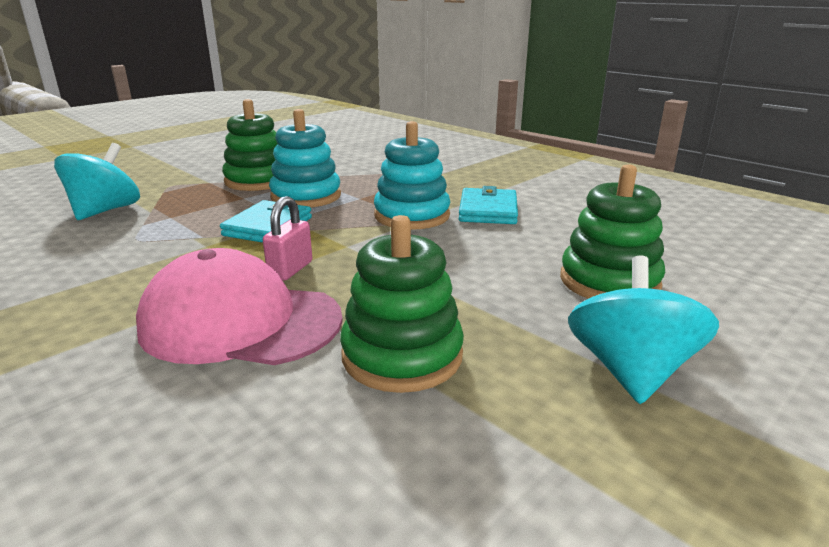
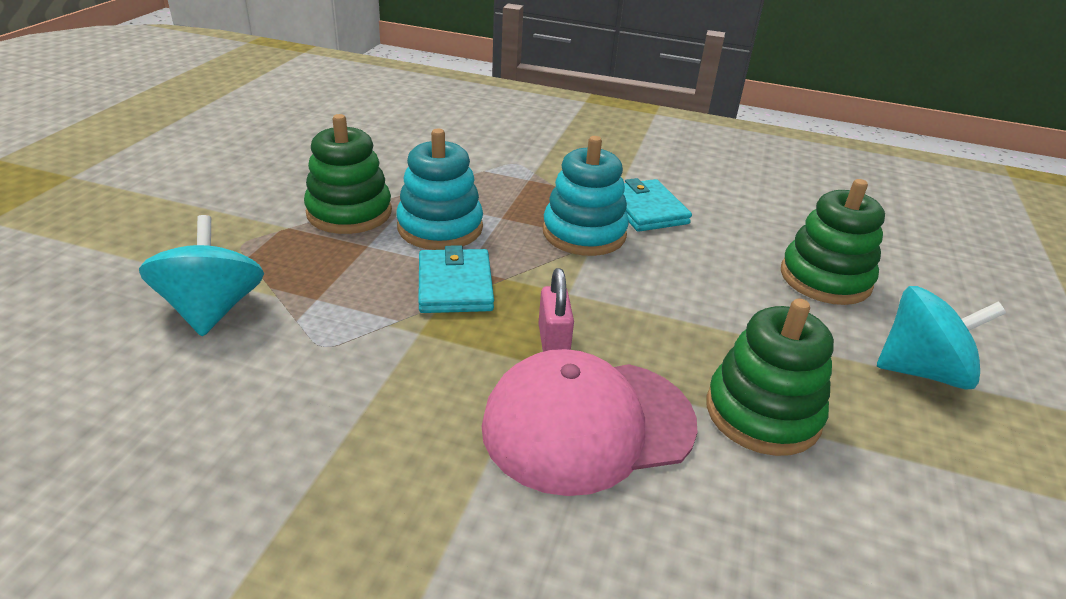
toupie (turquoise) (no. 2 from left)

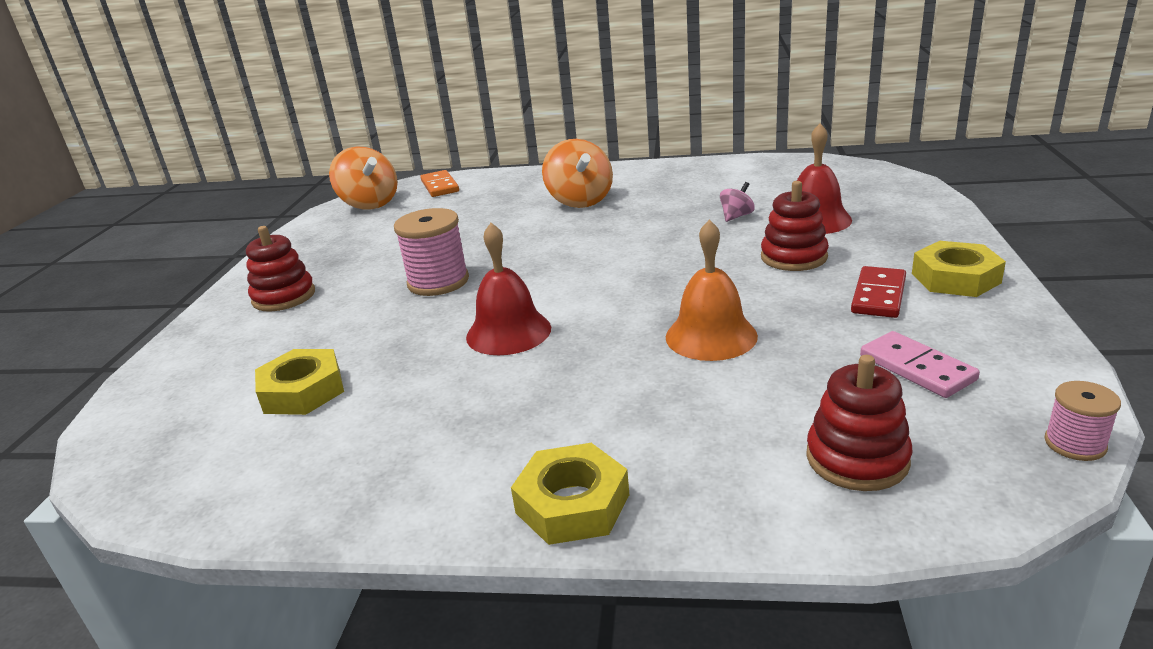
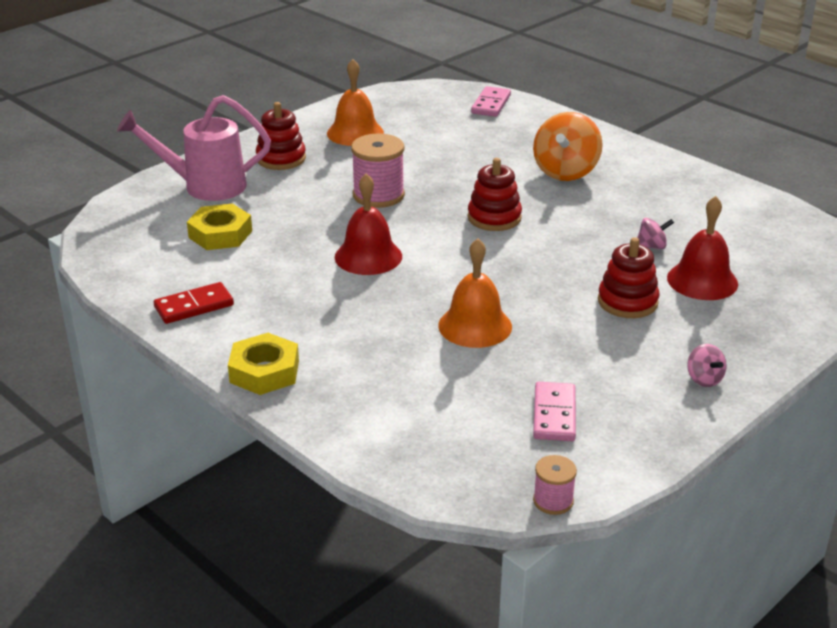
toupie (orange) (no. 1 from left in the first image)
arrosoir (rose)
cloche (orange) (no. 1 from left)
jouet à empiler (rouge) (no. 2 from left)
domino (rouge)
toupie (rose) (no. 2 from left)
domino (rose) (no. 1 from left)

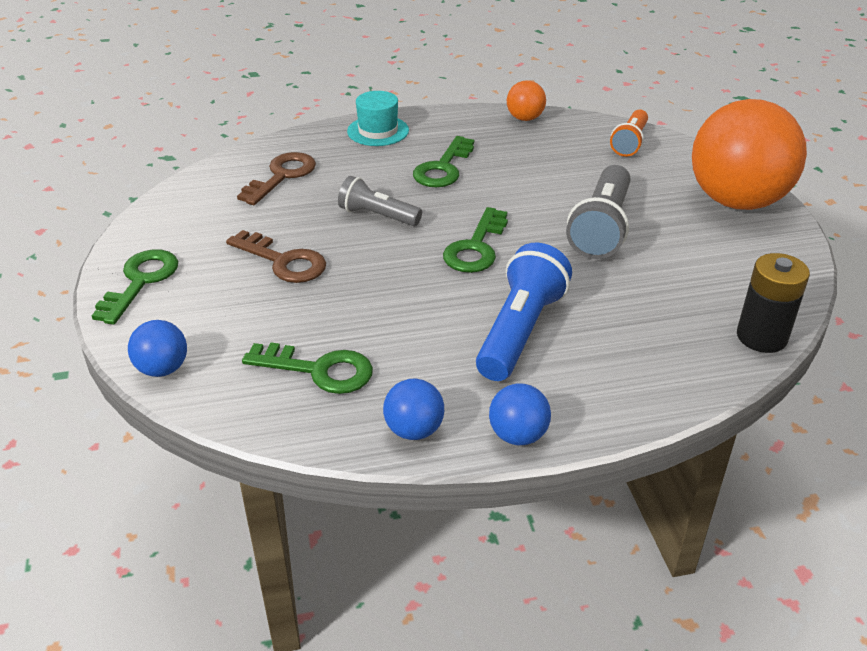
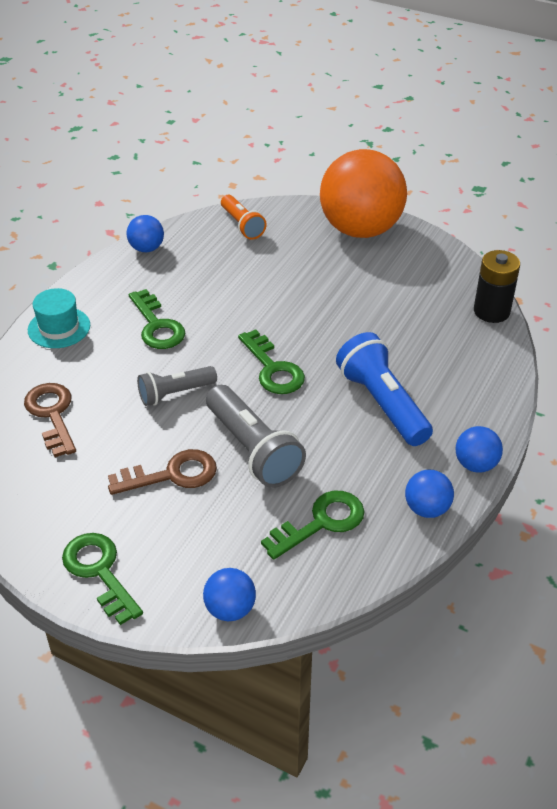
lampe de poche (gris) (no. 2 from left)
balle (bleu) (no. 1 from left)

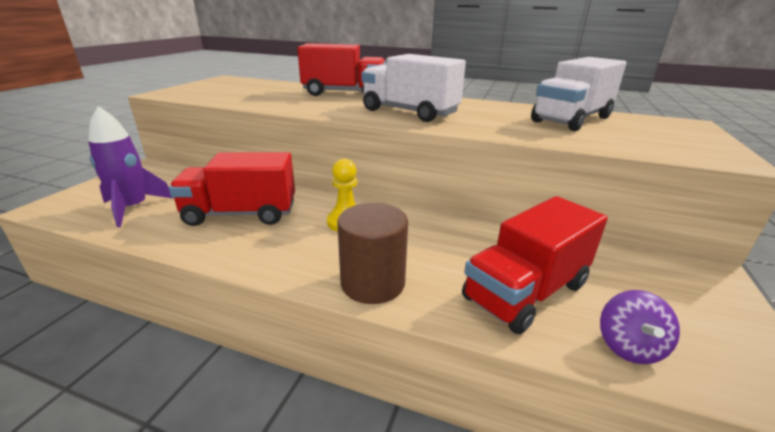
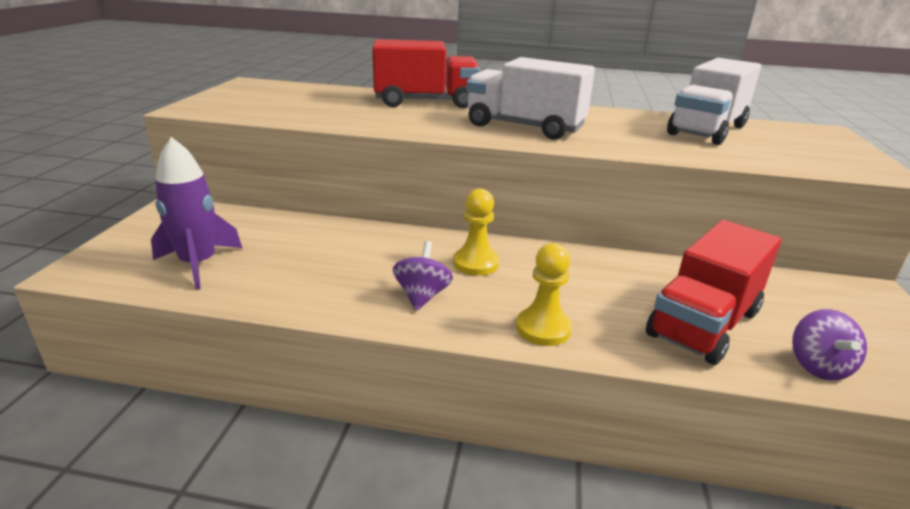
camion (rouge) (no. 1 from left in the first image)
toupie (violet) (no. 1 from left)
pion (jaune) (no. 2 from left)

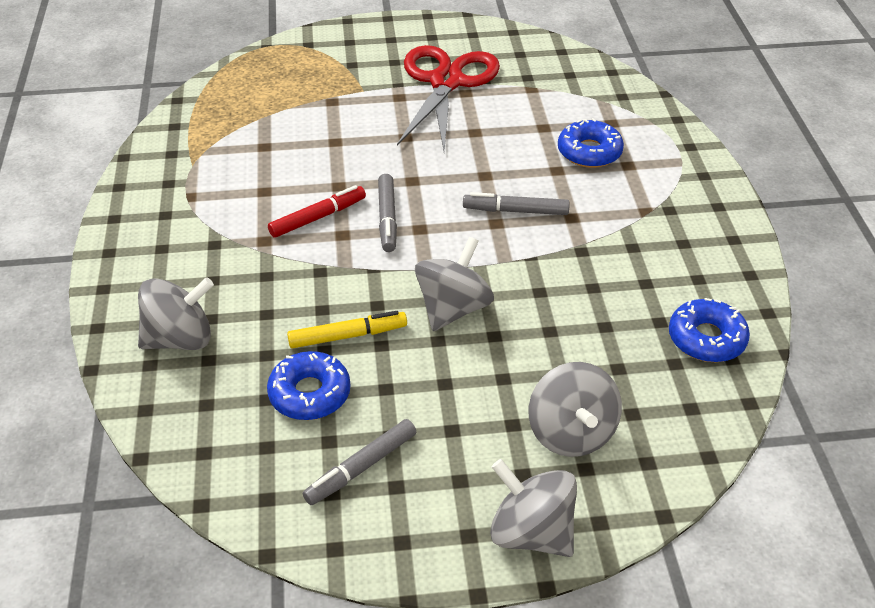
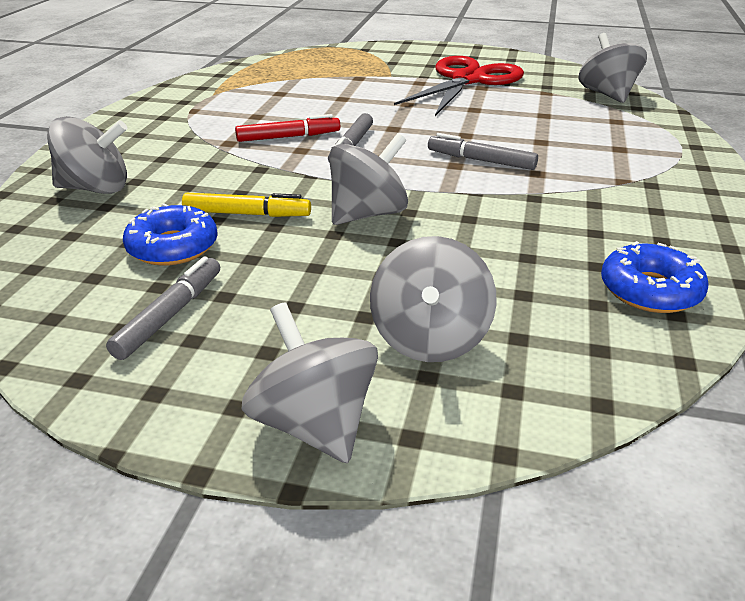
beignet (bleu) (no. 2 from left in the first image)
toupie (gris) (no. 5 from left)
feutre (gris) (no. 1 from left)

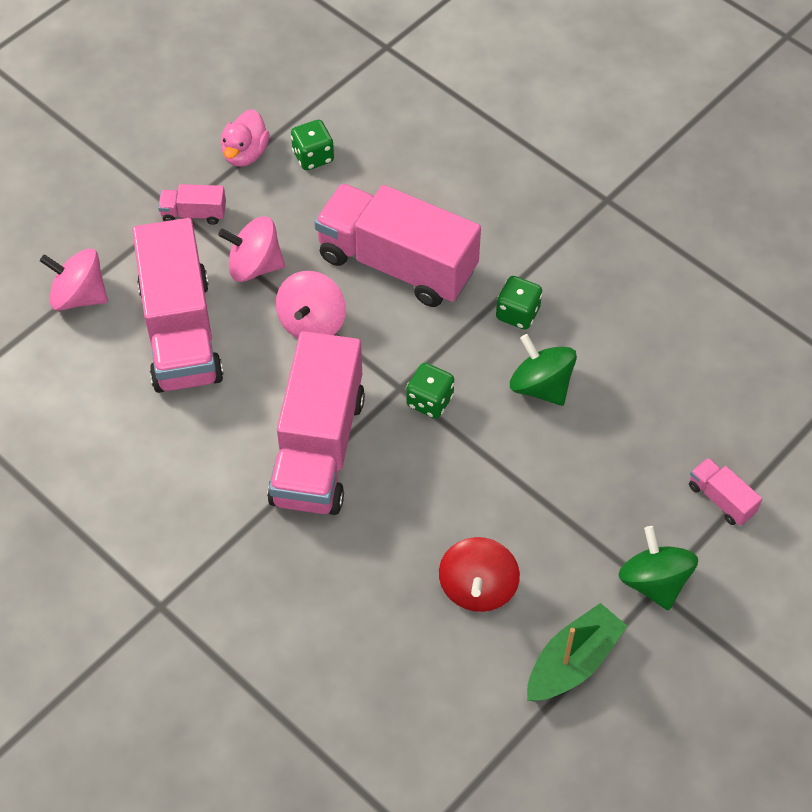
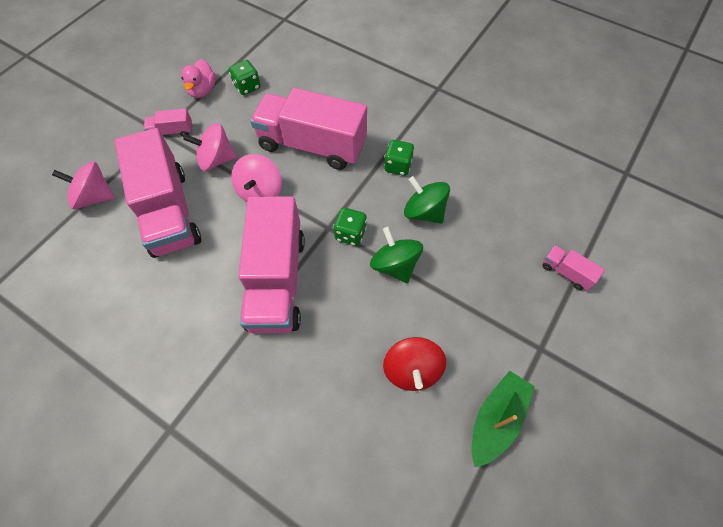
toupie (vert) (no. 1 from left)

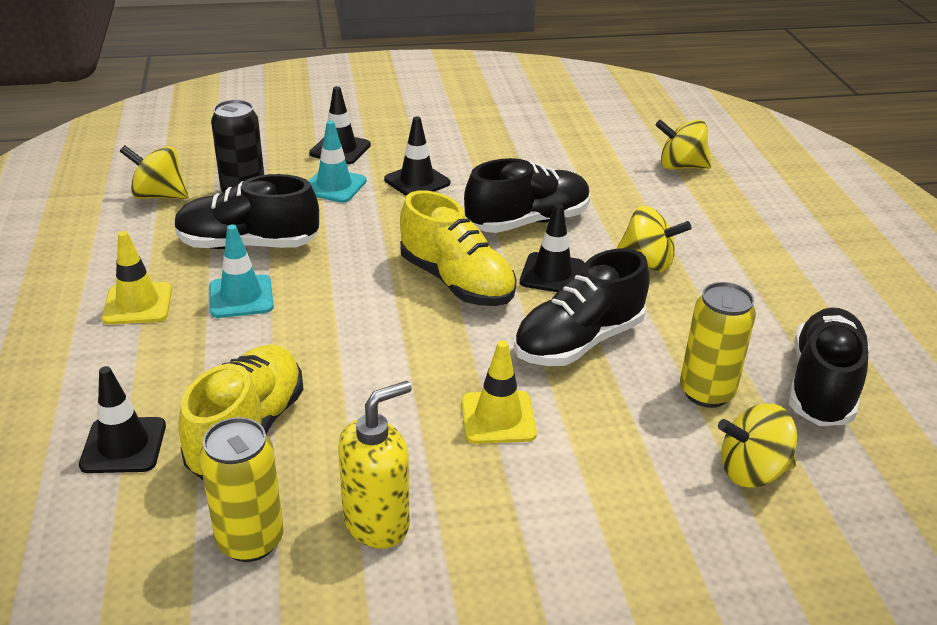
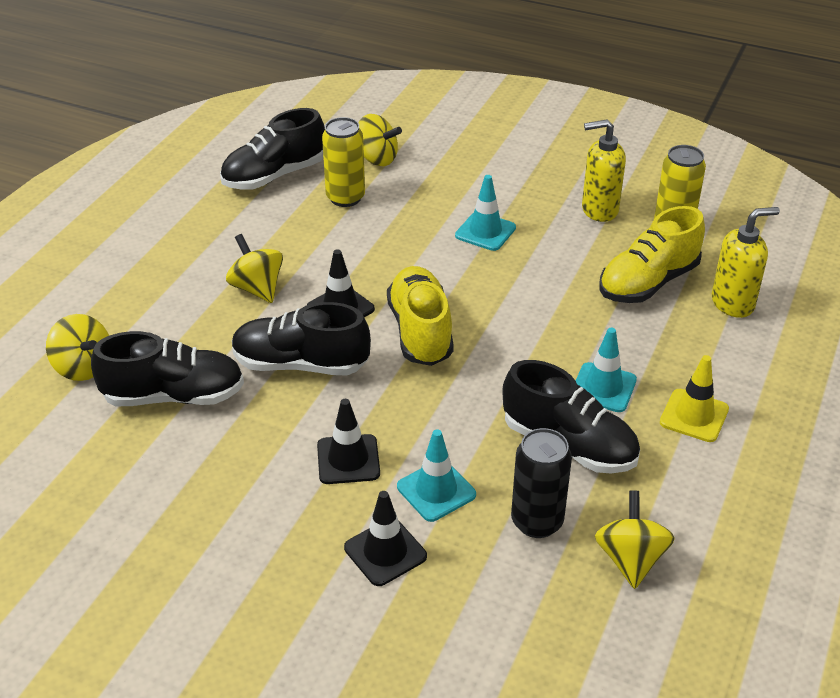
chaussure (noir) (no. 1 from left)
distributeur de savon (jaune) (no. 2 from left)
cône de chantier (turquoise) (no. 2 from left)
toupie (jaune) (no. 4 from left)

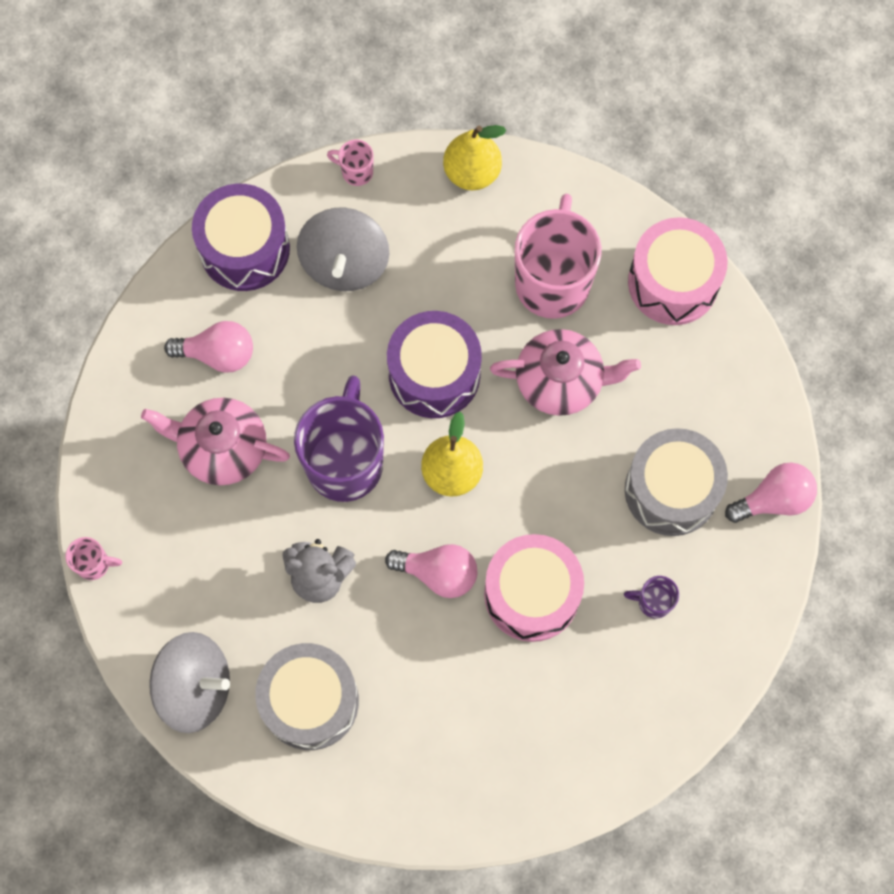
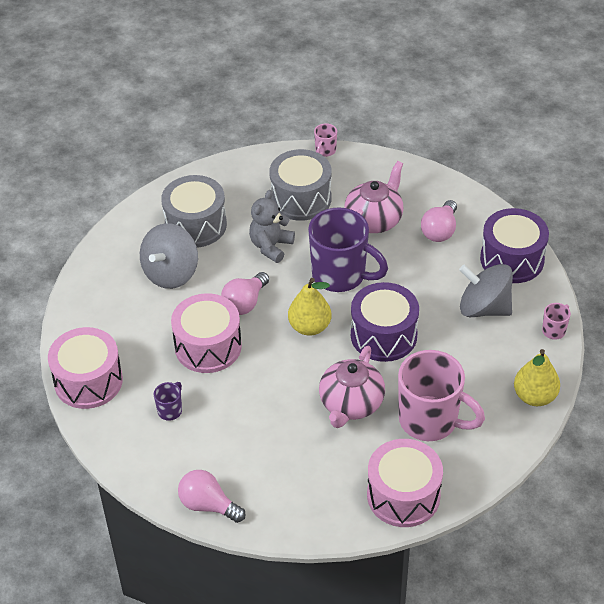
tambour (rose) (no. 1 from left)
toupie (gris) (no. 1 from left)
tambour (gris) (no. 2 from left)
ampoule (rose) (no. 1 from left)

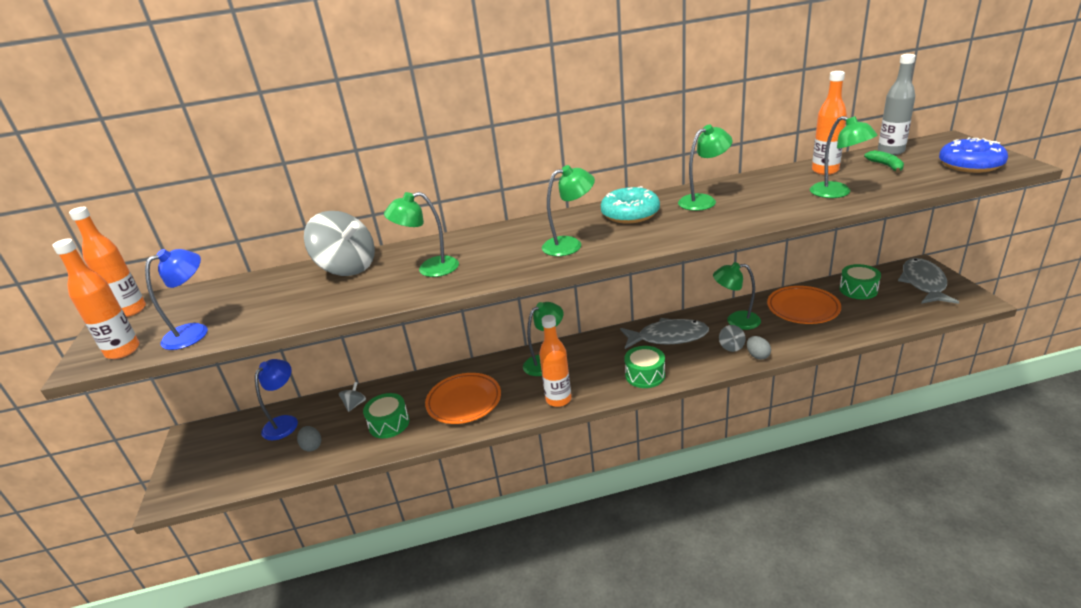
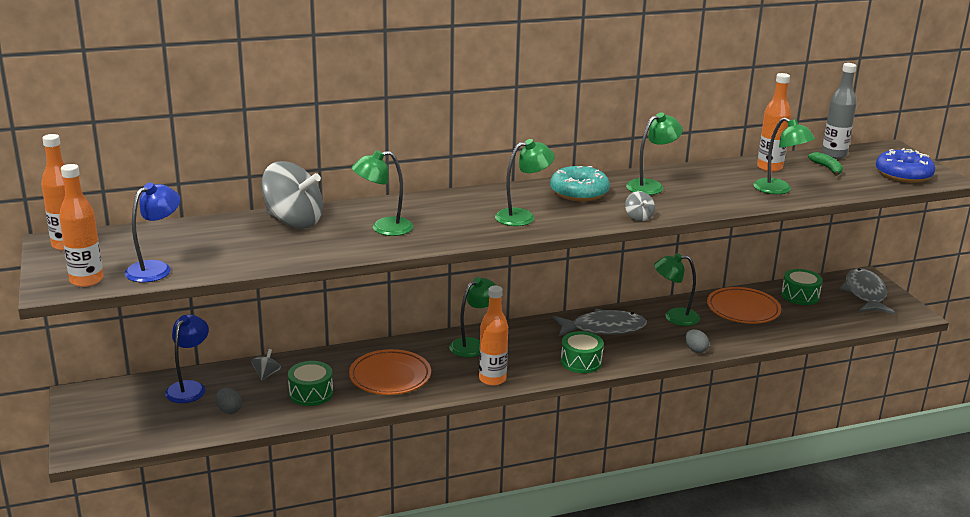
toupie (gris) (no. 3 from left)

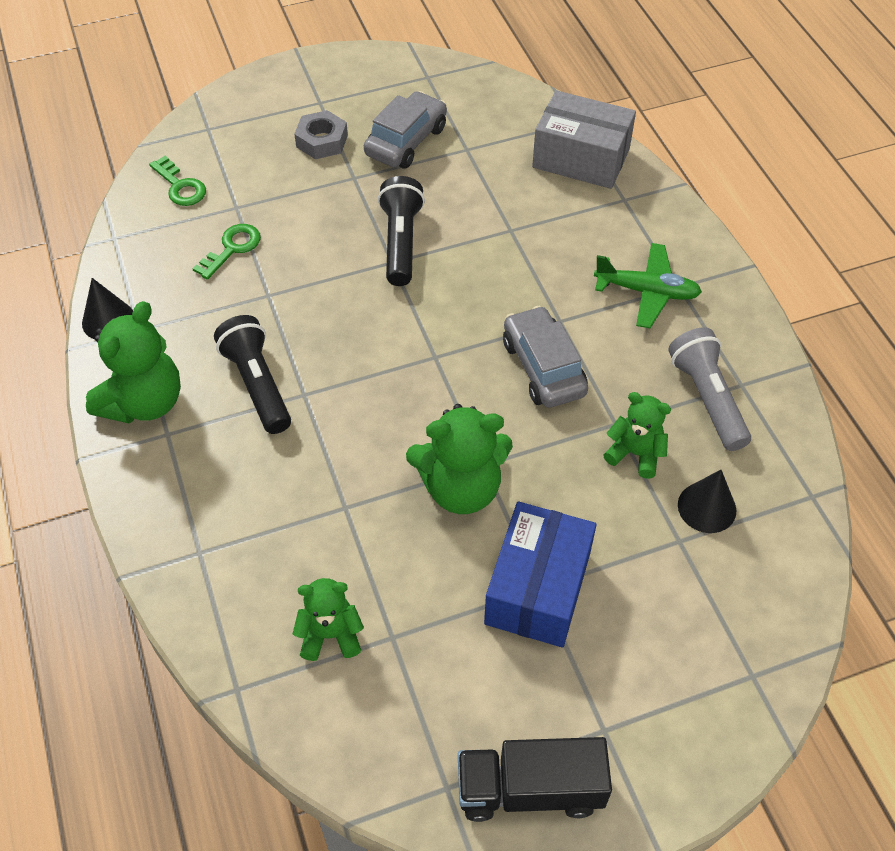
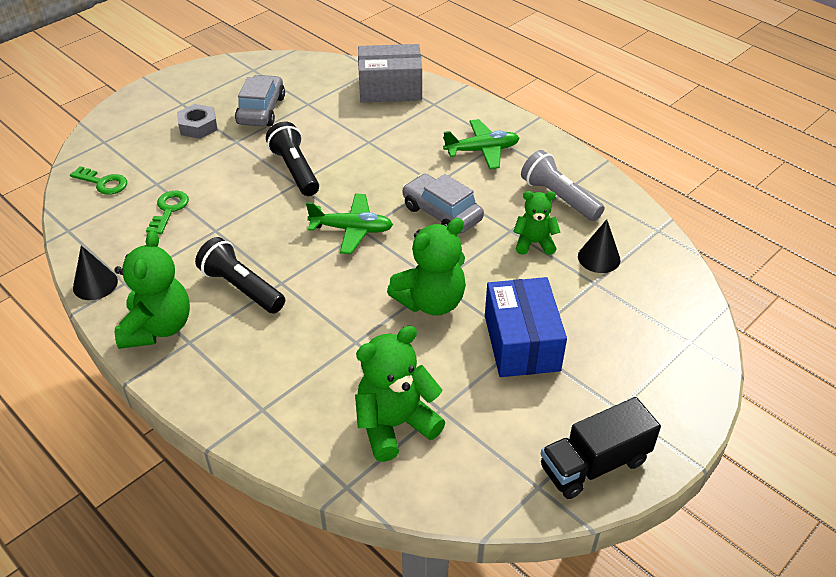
avion (vert) (no. 1 from left)
ours en peluche (vert) (no. 2 from left)

